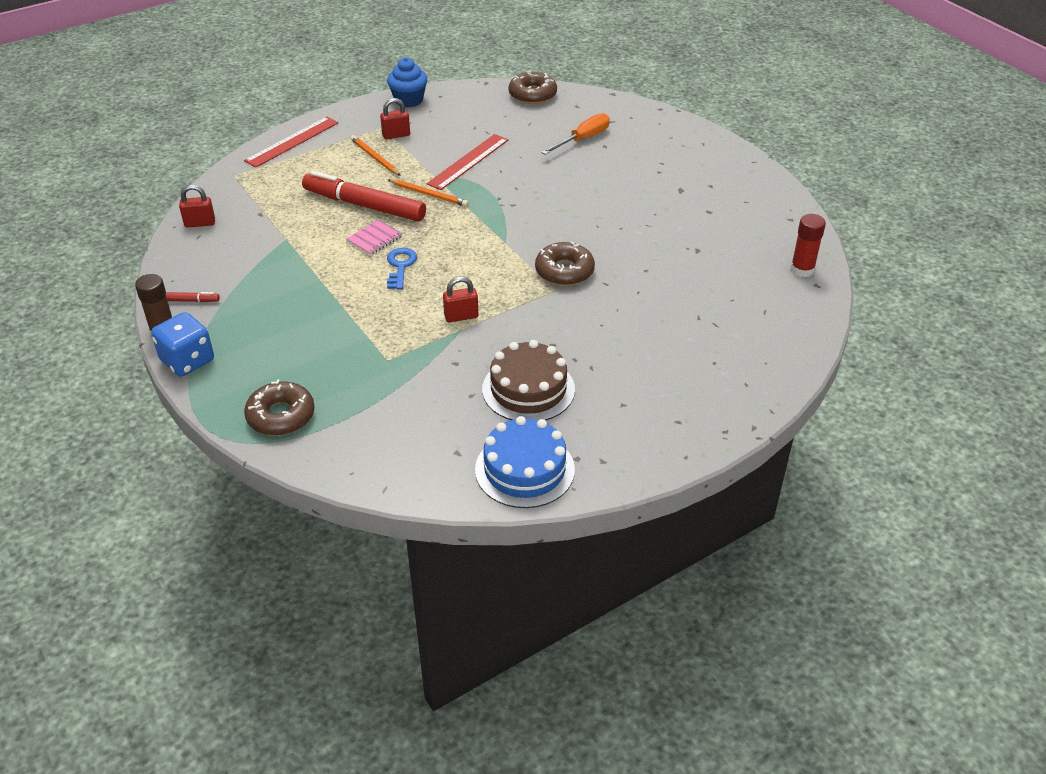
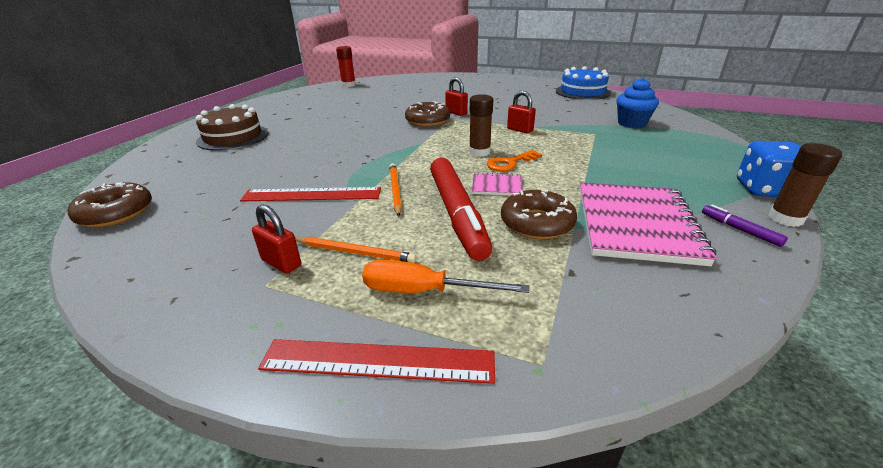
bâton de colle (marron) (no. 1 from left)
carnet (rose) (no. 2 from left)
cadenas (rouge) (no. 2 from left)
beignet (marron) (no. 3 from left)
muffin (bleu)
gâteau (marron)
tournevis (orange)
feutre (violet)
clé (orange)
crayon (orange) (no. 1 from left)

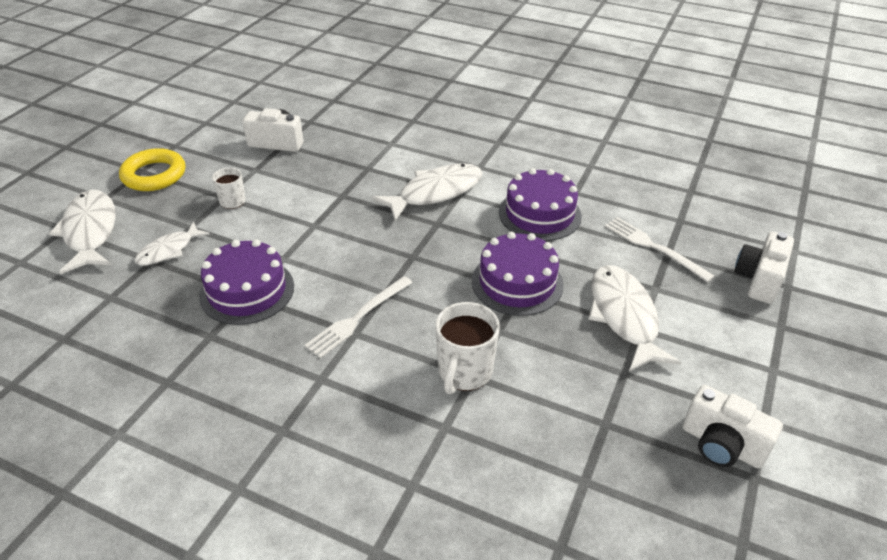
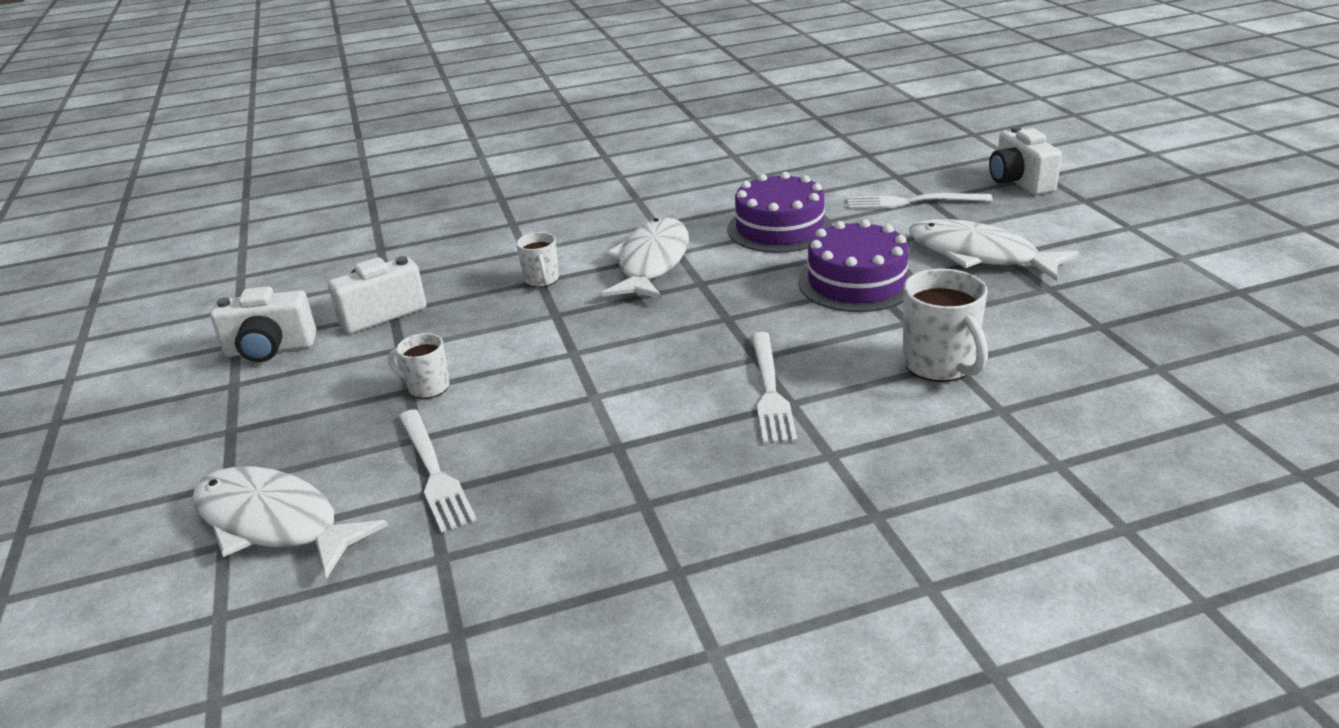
anneau (jaune)
gâteau (violet) (no. 1 from left in the first image)
tasse (blanc) (no. 2 from left)
appareil photo (blanc) (no. 1 from left)
fourchette (blanc) (no. 1 from left)

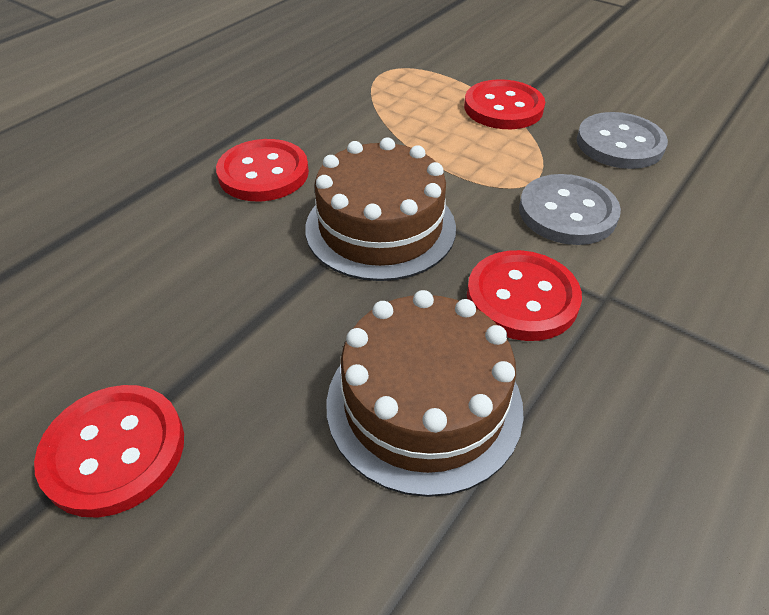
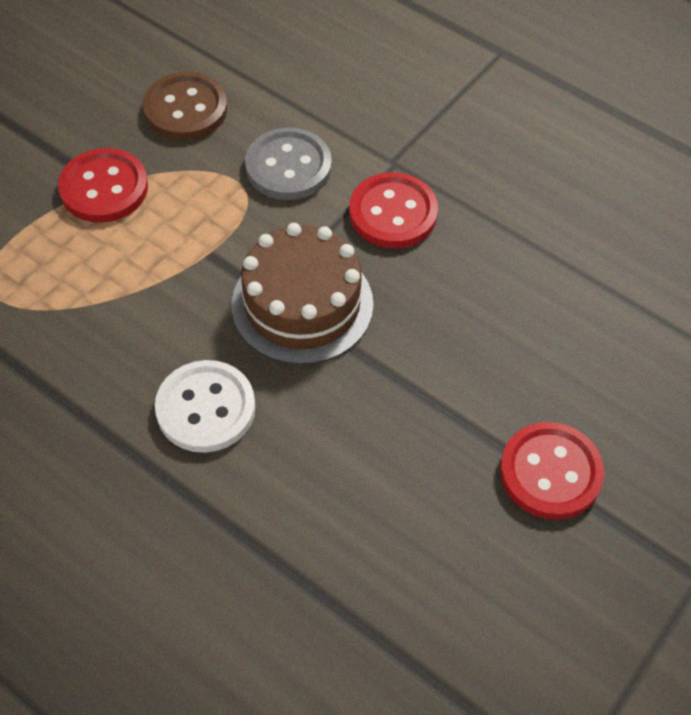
gâteau (marron) (no. 2 from left in the first image)
bouton (blanc)
bouton (marron)

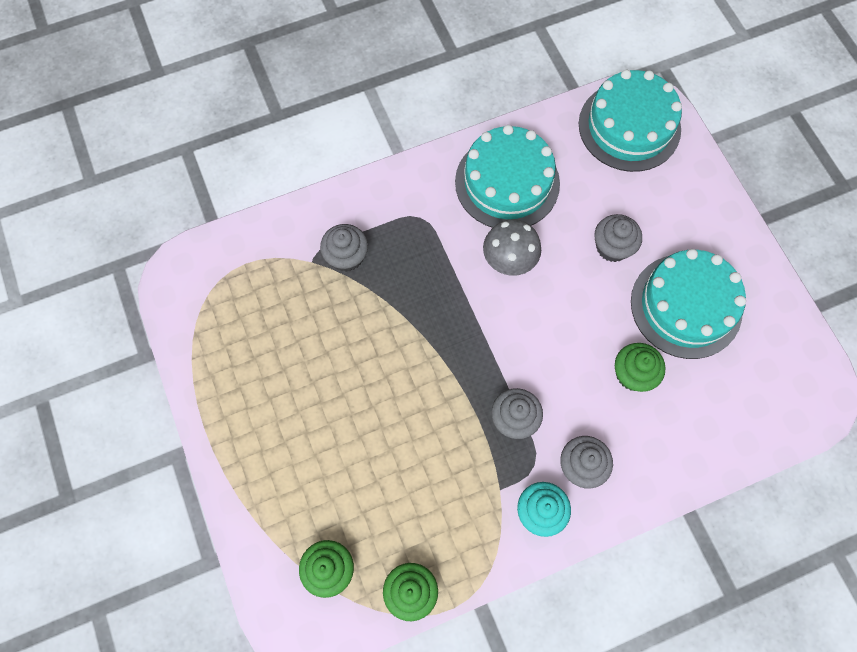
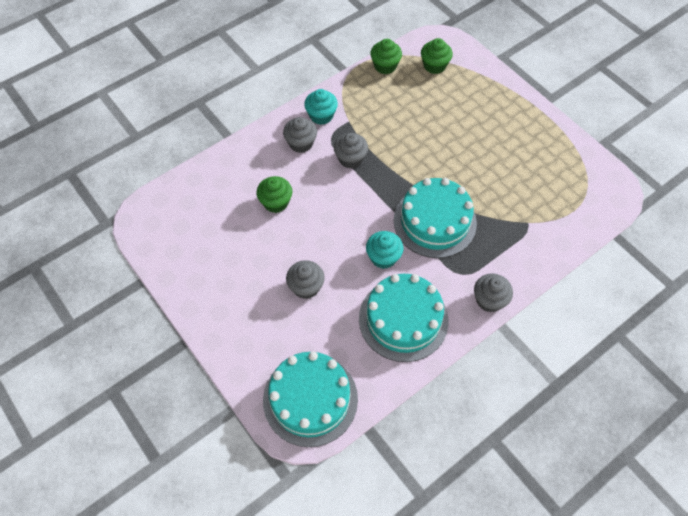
muffin (gris) (no. 4 from left)
gâteau (turquoise) (no. 3 from left)
muffin (turquoise) (no. 2 from left)

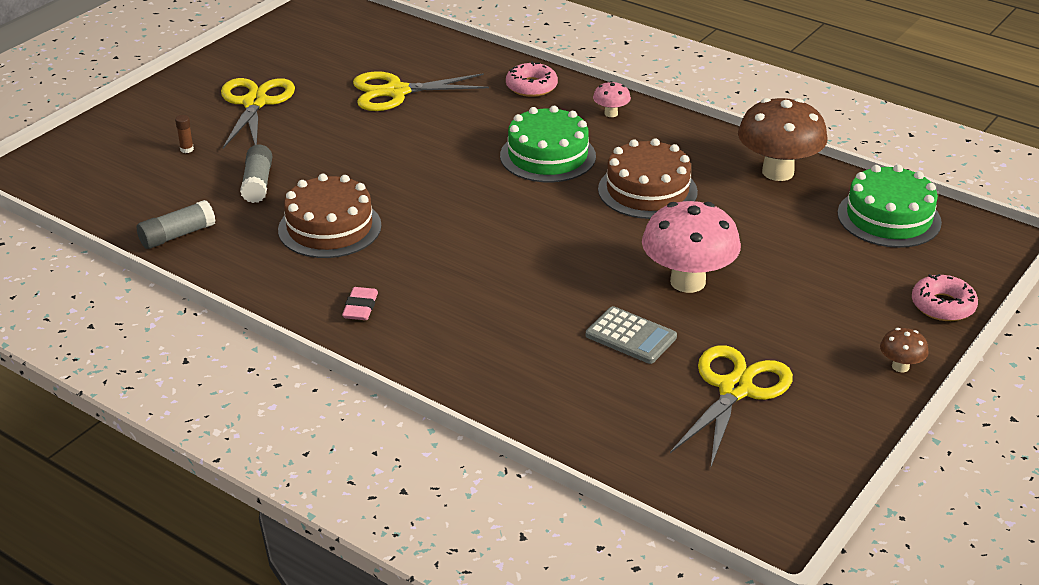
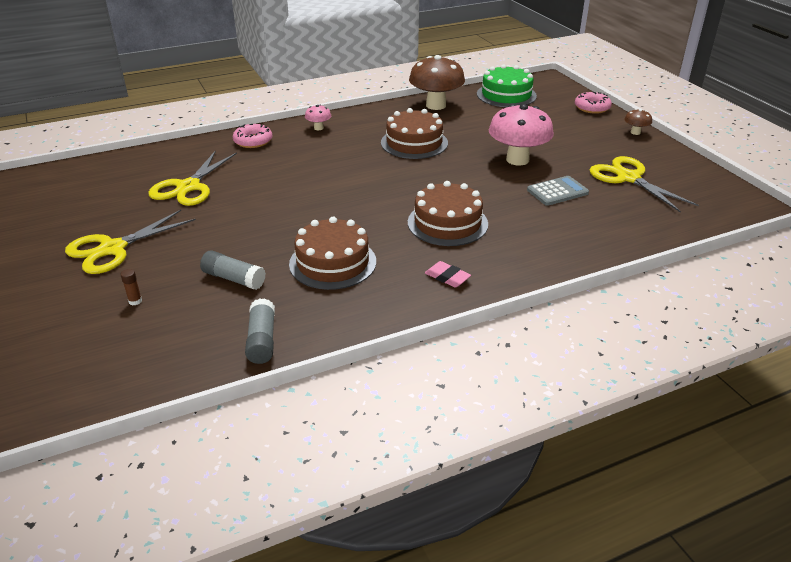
gâteau (vert) (no. 1 from left in the first image)
gâteau (marron) (no. 3 from left)
ciseaux (jaune) (no. 1 from left)

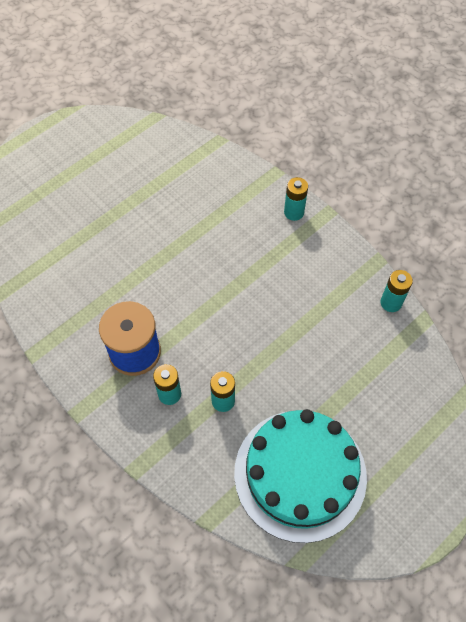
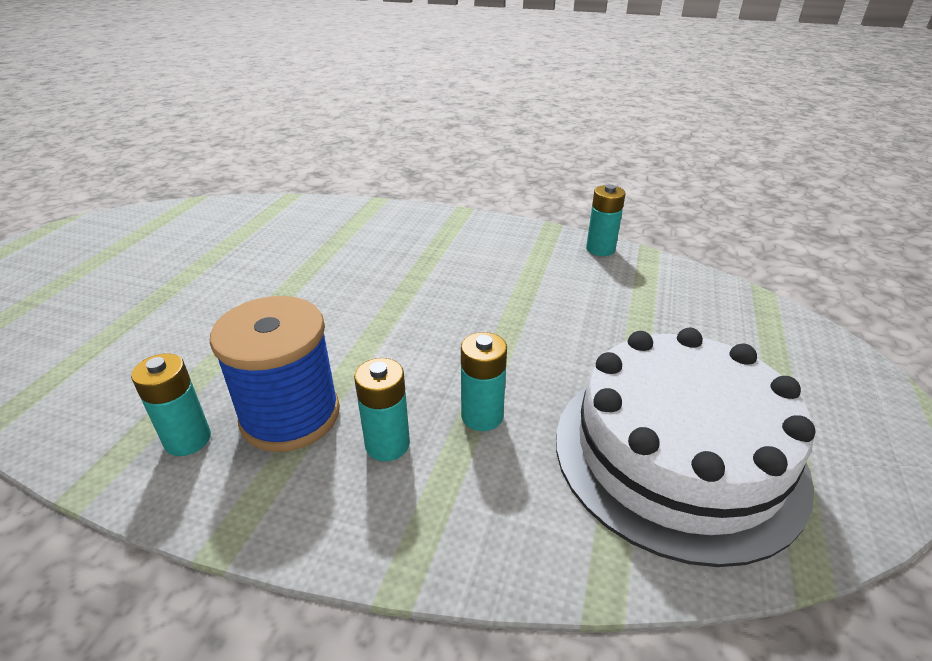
pile (turquoise) (no. 1 from left)
gâteau (blanc)

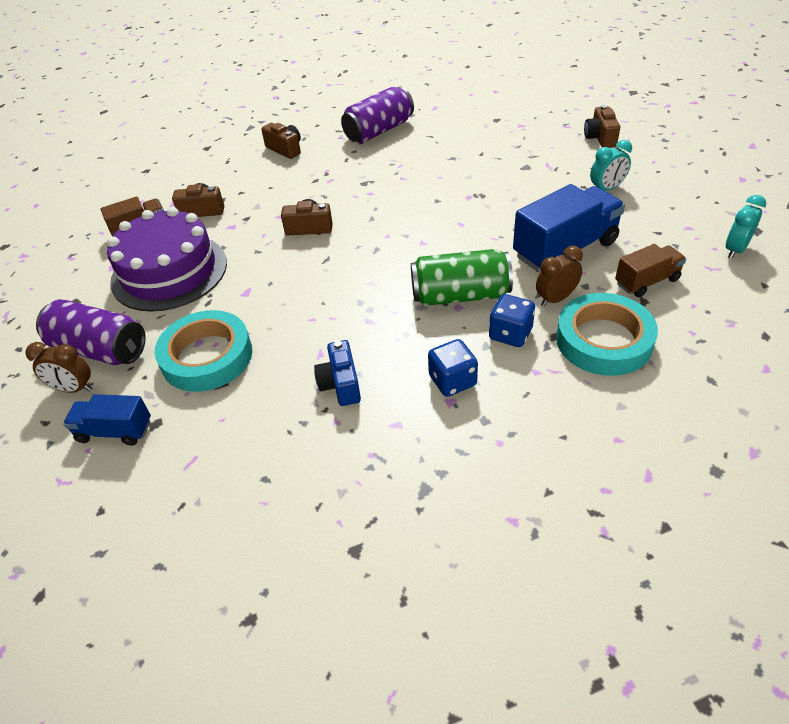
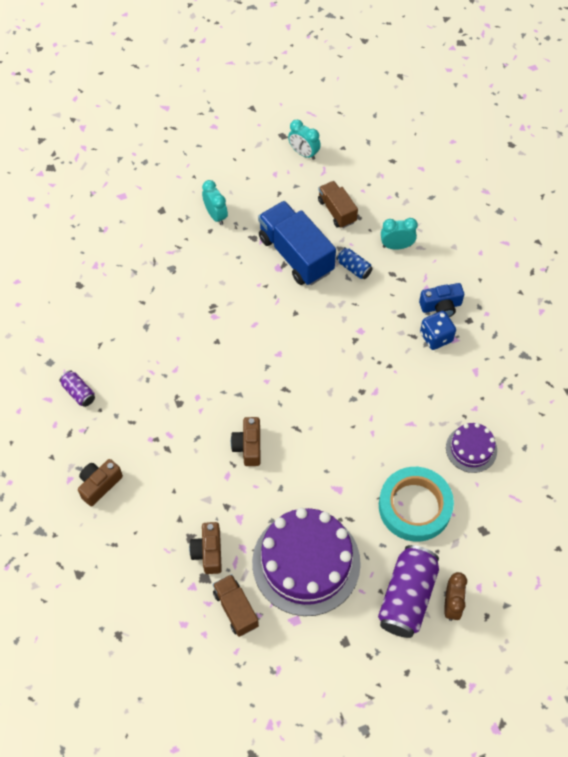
camion (bleu) (no. 1 from left in the first image)
canette (vert)
dé (bleu) (no. 2 from left in the first image)
appareil photo (marron) (no. 4 from left in the first image)
gâteau (violet) (no. 2 from left)
appareil photo (bleu)
canette (bleu)
réveil (turquoise) (no. 3 from left)
canette (violet) (no. 1 from left)

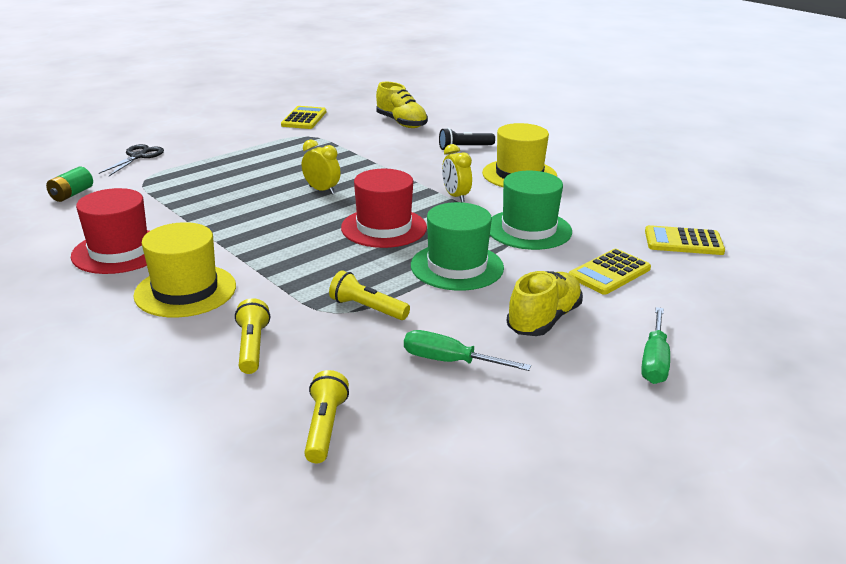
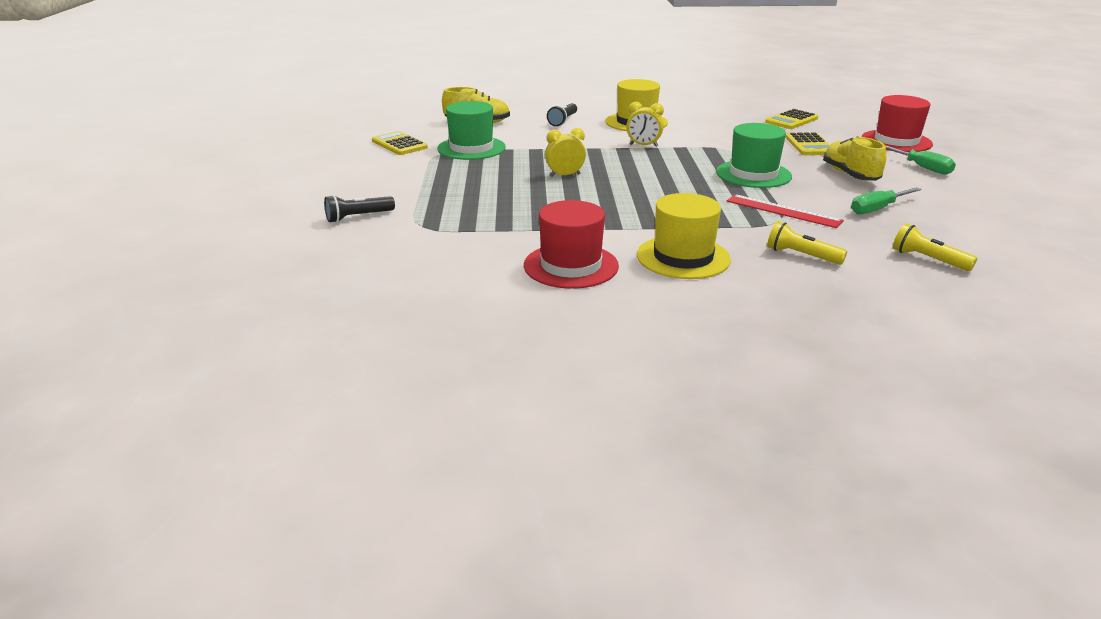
pile (vert)
chapeau (rouge) (no. 2 from left)
chapeau (vert) (no. 1 from left)
lampe de poche (noir) (no. 1 from left)
règle (rouge)

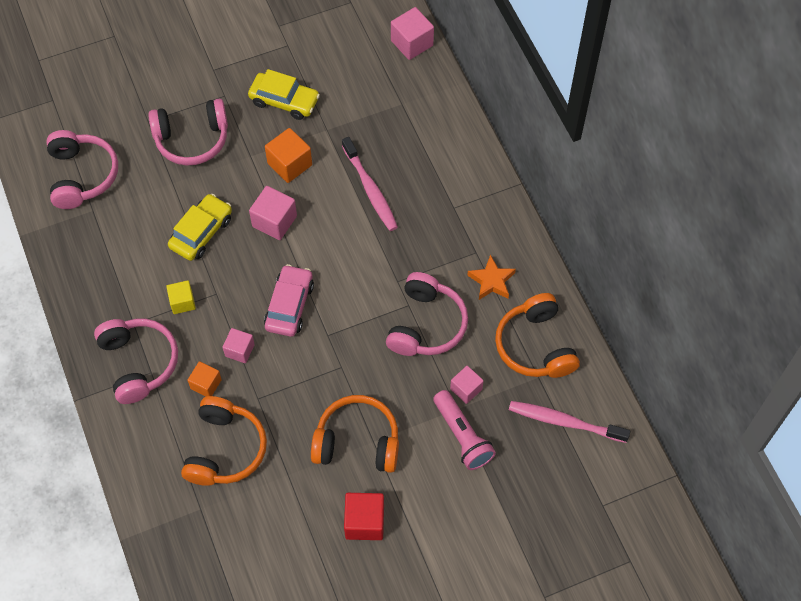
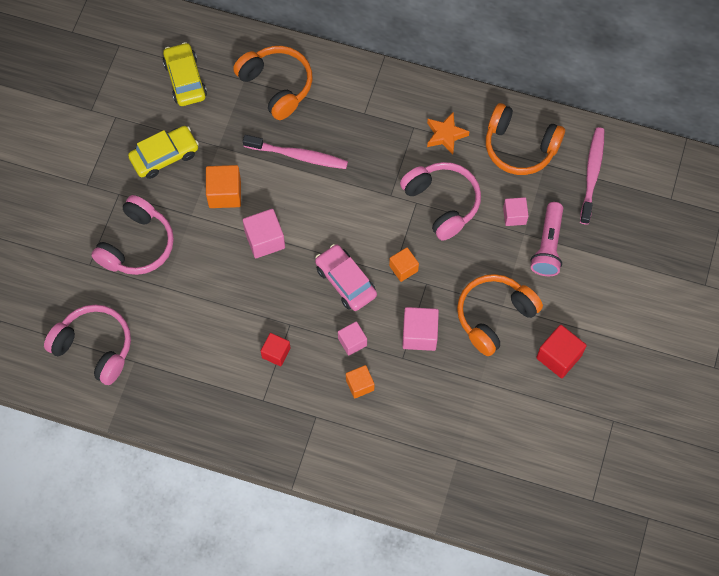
casque audio (rose) (no. 2 from left in the first image)
cube (orange) (no. 3 from left)
voiture (jaune) (no. 2 from left)
casque audio (orange) (no. 1 from left)
cube (rose) (no. 3 from left)
cube (rouge) (no. 1 from left)
lampe de poche (rose)
brosse à dents (rose) (no. 2 from left)

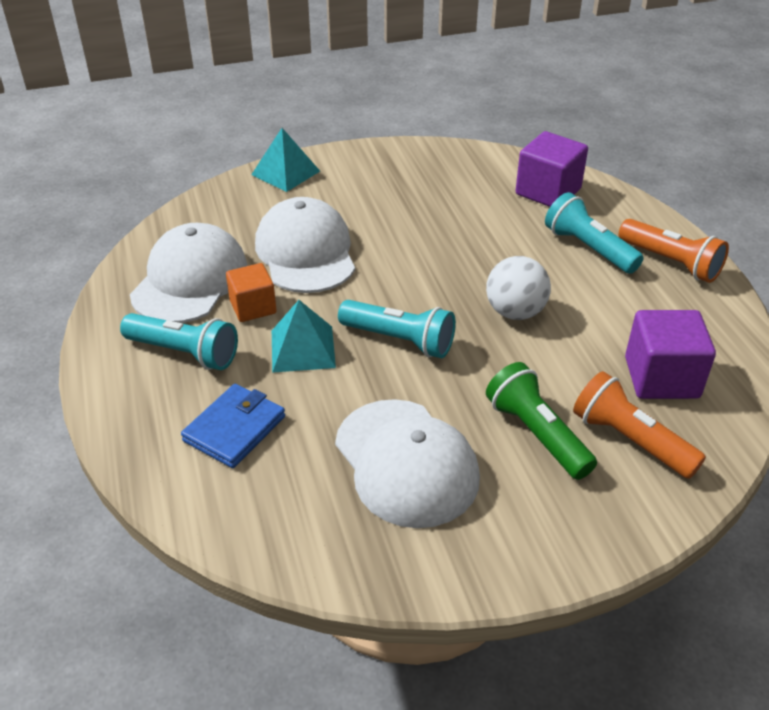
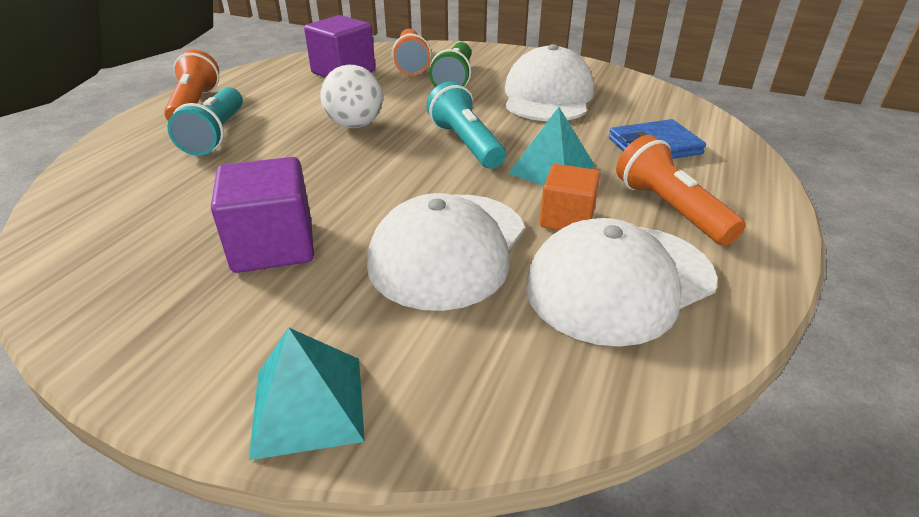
cube (violet) (no. 1 from left)
lampe de poche (orange) (no. 3 from left)

